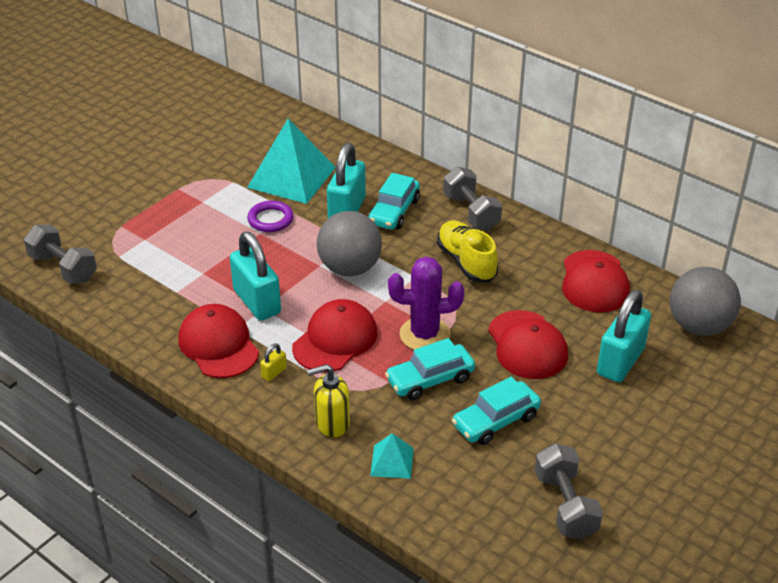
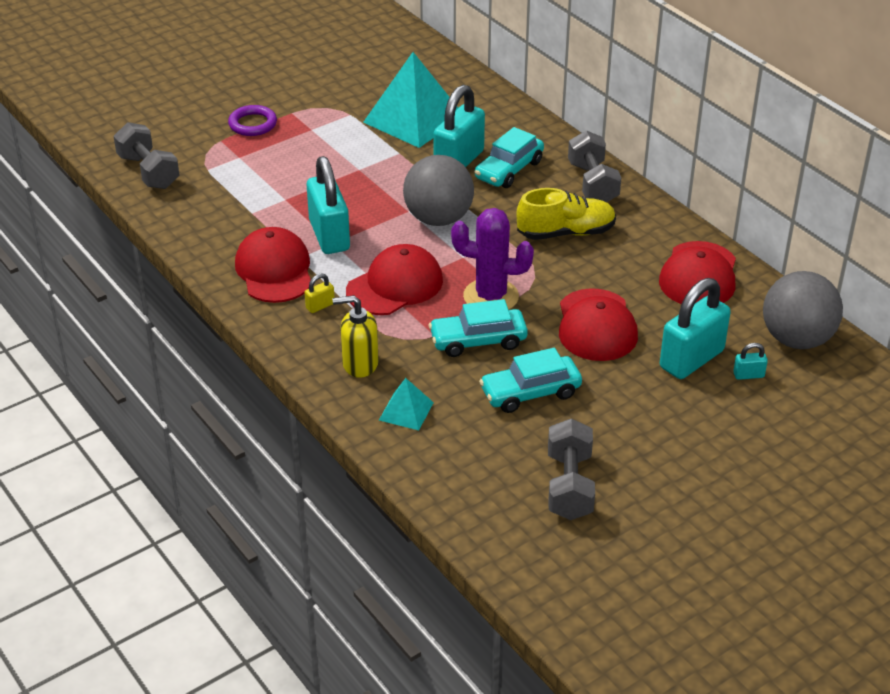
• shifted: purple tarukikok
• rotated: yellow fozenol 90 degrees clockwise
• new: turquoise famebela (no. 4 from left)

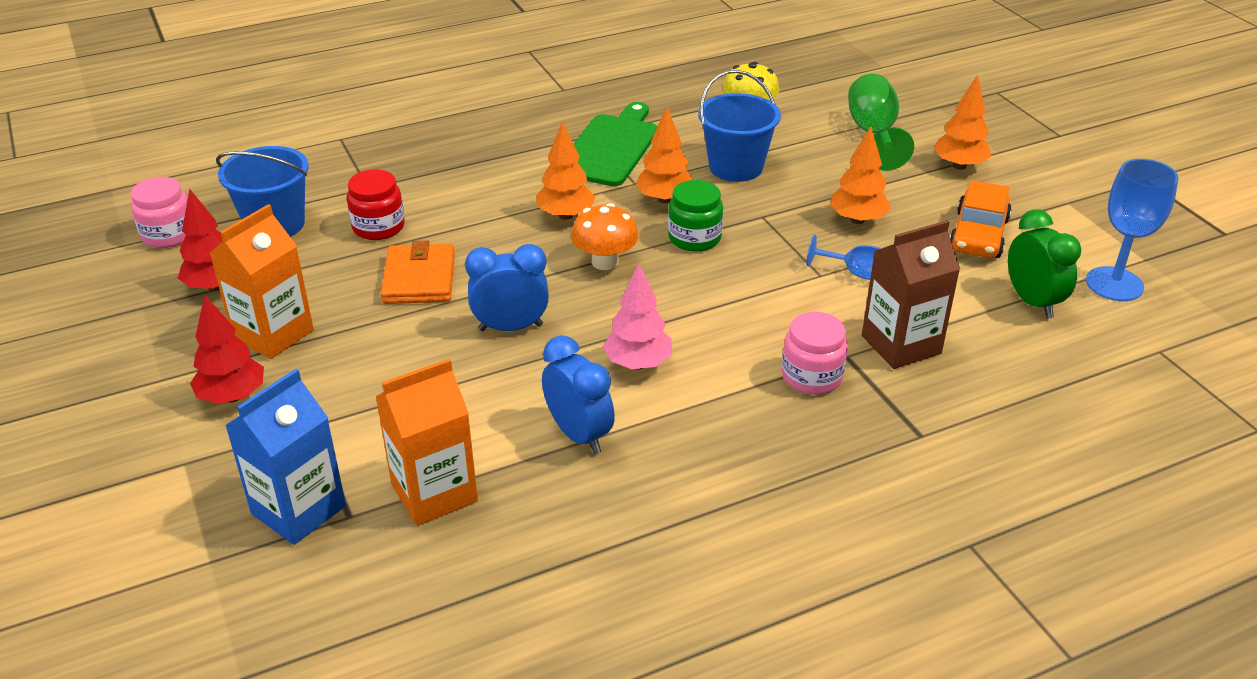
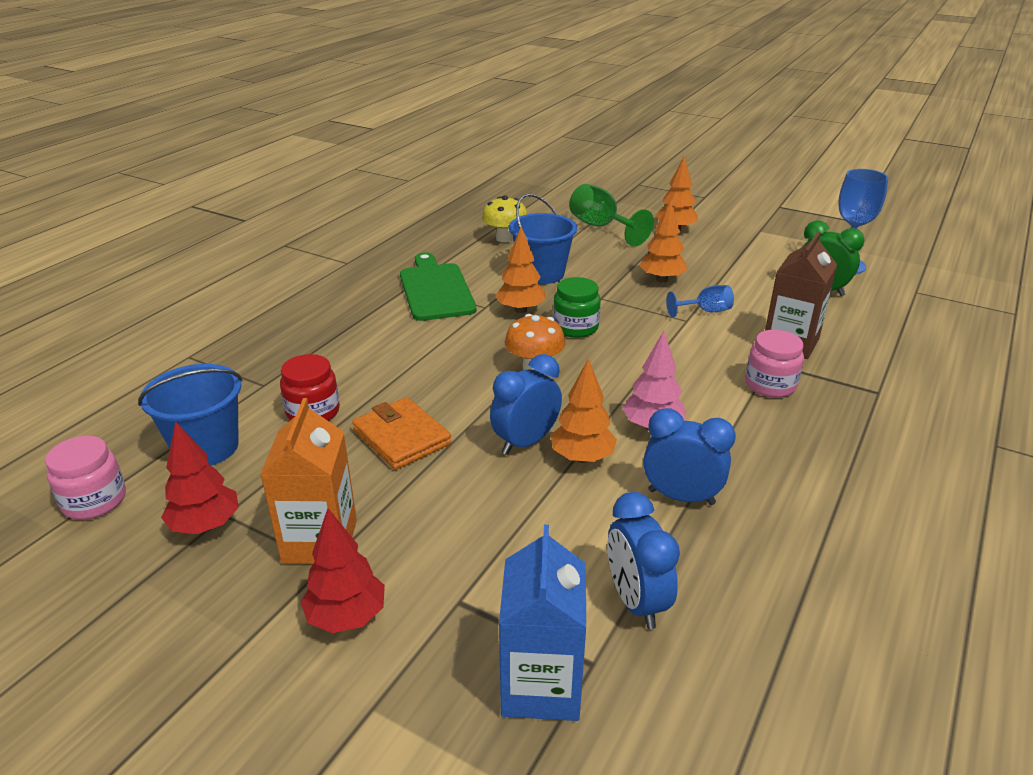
• shifted: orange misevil (no. 1 from left in the first image) to orange misevil (no. 2 from left)
• swapped: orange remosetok (no. 2 from left) to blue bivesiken (no. 2 from left)
• gone: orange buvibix

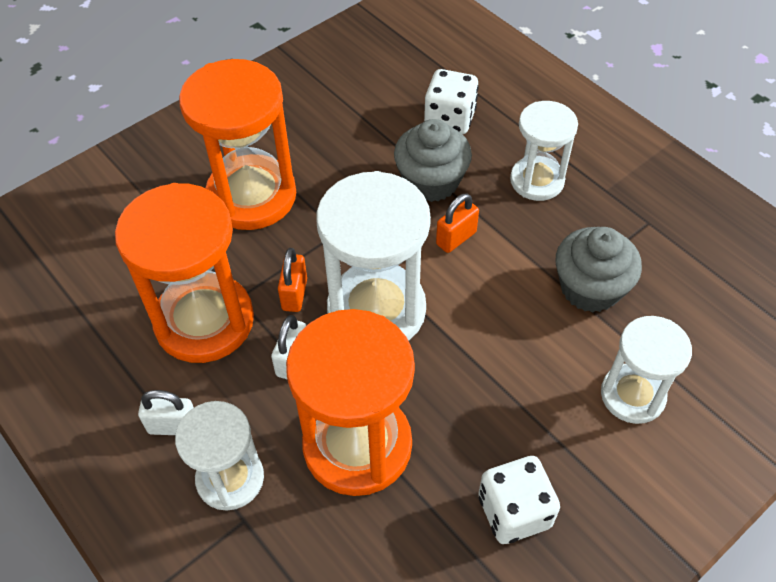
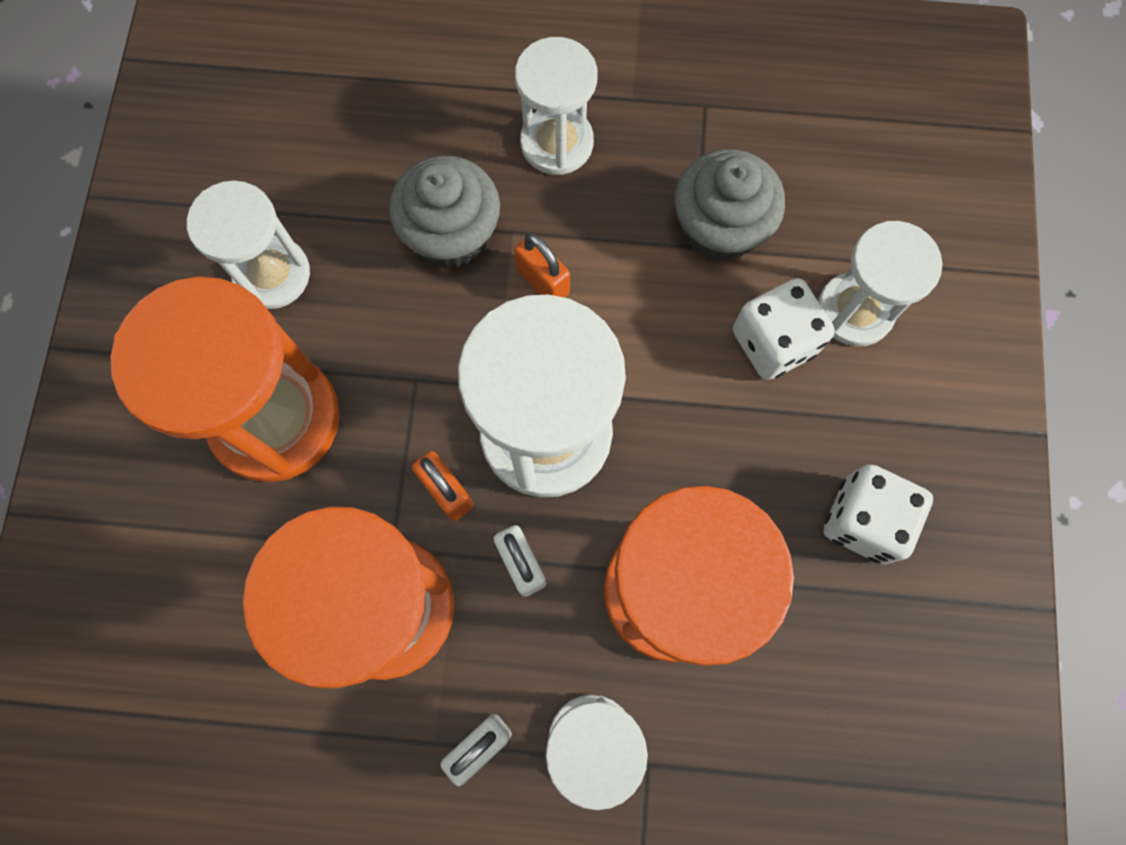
• new: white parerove (no. 1 from left)
• rotated: orange famebela (no. 2 from left) 45 degrees counterclockwise
• shifted: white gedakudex (no. 1 from left)

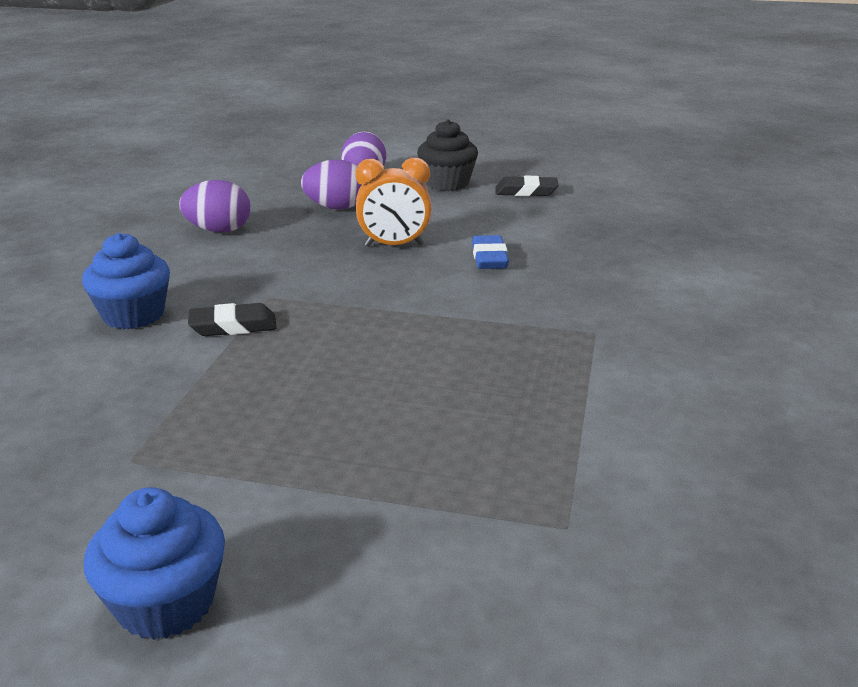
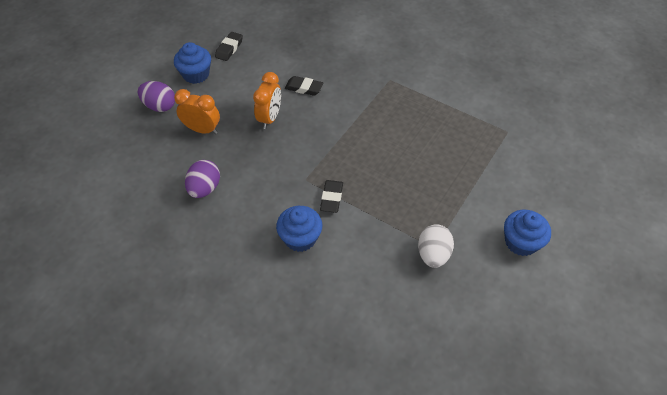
• repainted: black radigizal to blue radigizal (no. 1 from left)
• swapped: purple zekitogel (no. 2 from left) to orange bivesiken (no. 1 from left)
• repainted: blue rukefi to black rukefi (no. 2 from left)
• new: white zekitogel

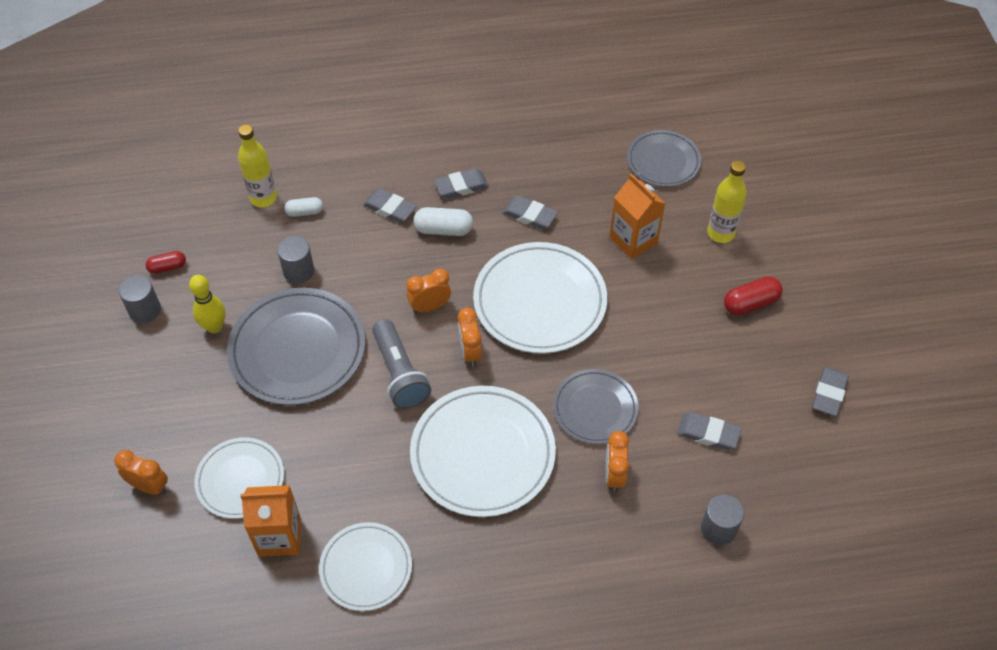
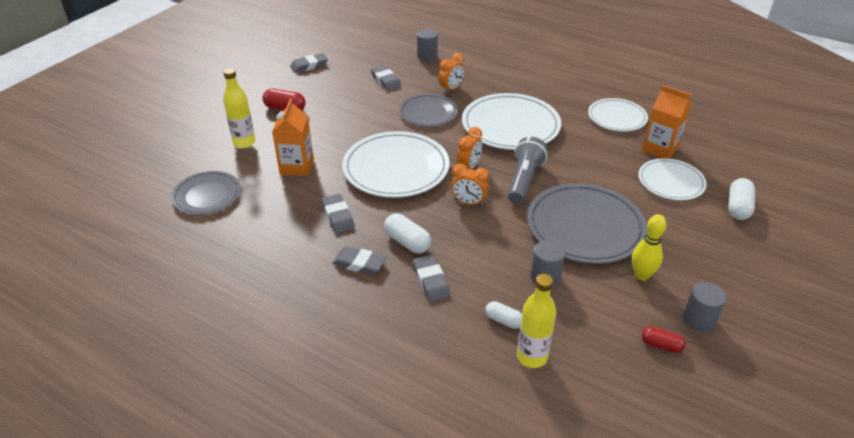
• swapped: orange bivesiken (no. 1 from left) to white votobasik (no. 3 from left)

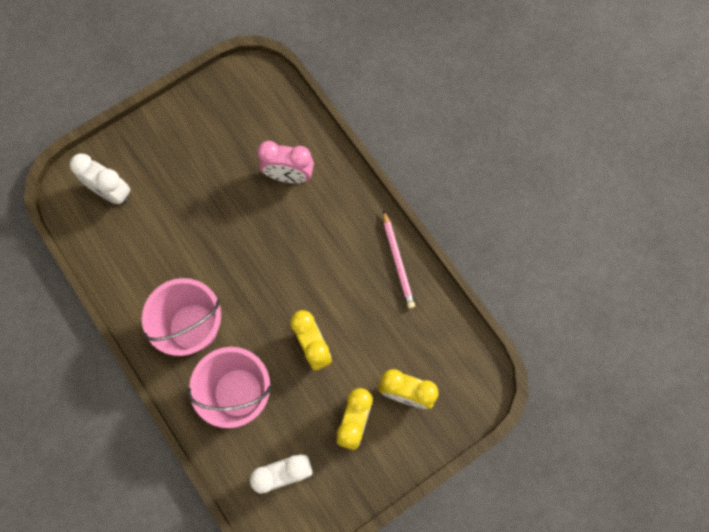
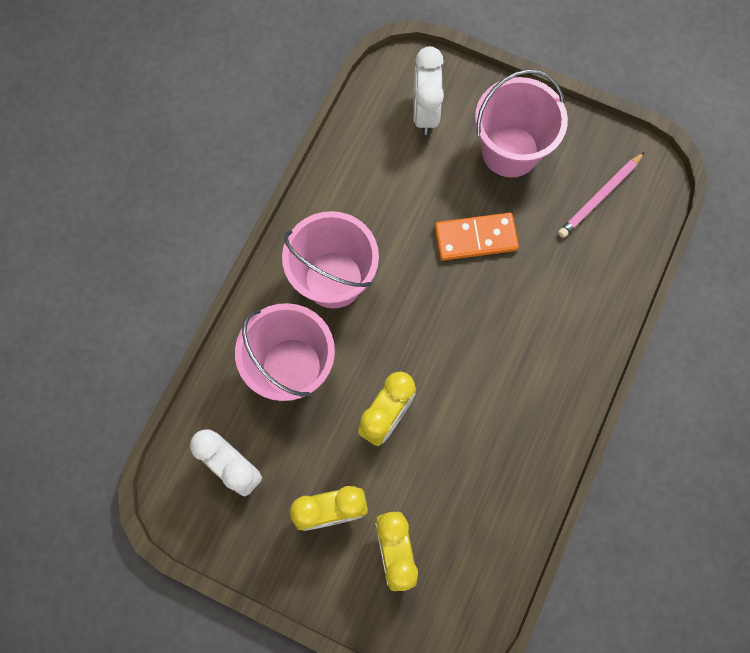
• new: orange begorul
• new: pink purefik (no. 3 from left)
• shifted: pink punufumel
• gone: pink bivesiken

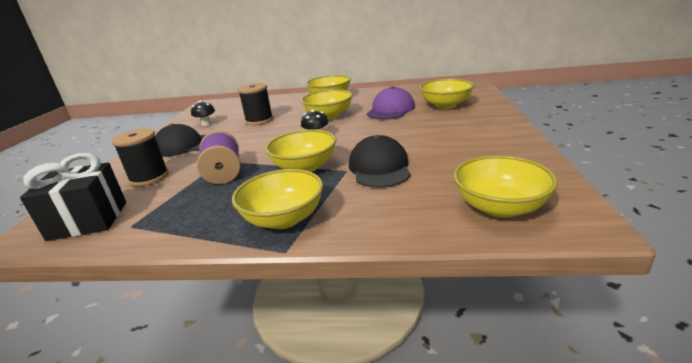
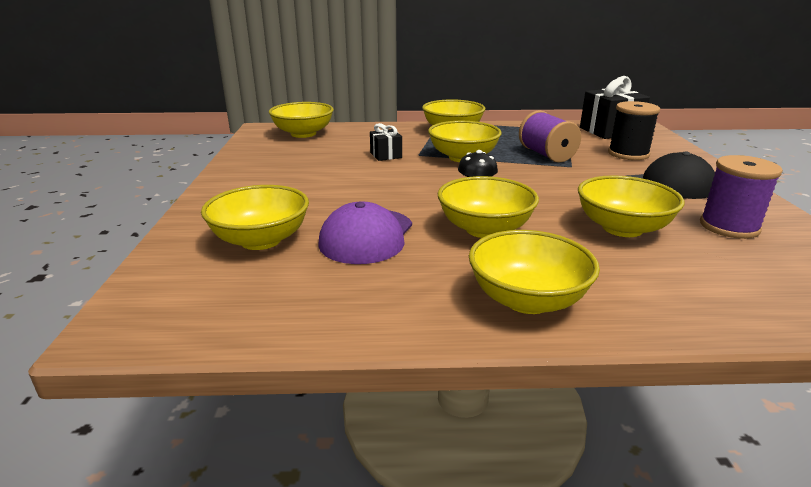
• swapped: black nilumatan (no. 2 from left) to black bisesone (no. 1 from left)
• swapped: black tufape (no. 2 from left) to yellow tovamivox (no. 7 from left)
• swapped: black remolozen (no. 1 from left) to purple tufape (no. 2 from left)

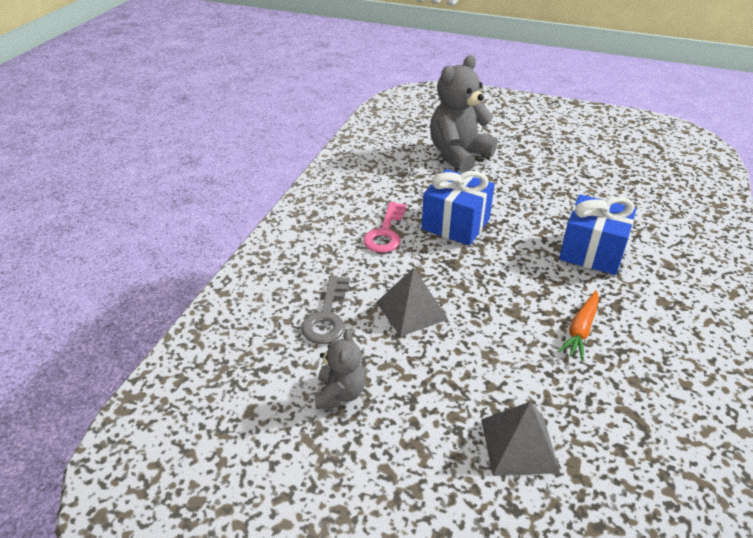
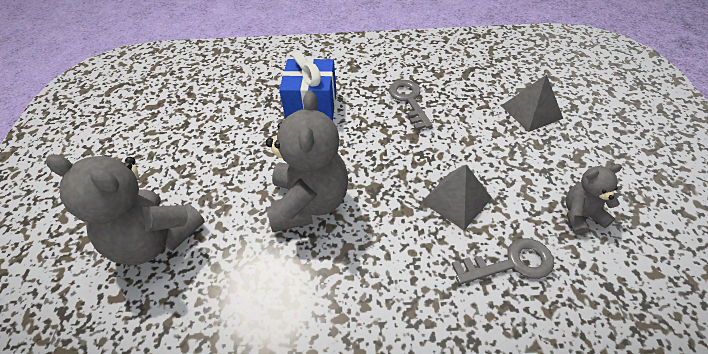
• swapped: blue bisesone (no. 1 from left) to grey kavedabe (no. 2 from left)
• swapped: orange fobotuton to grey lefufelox (no. 1 from left)
• gone: pink lefufelox

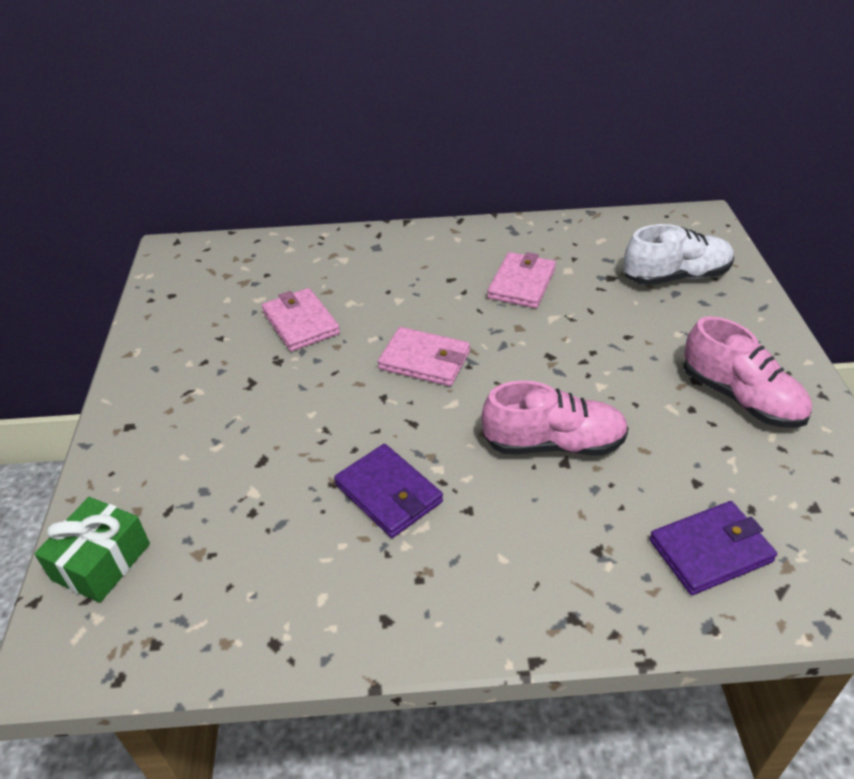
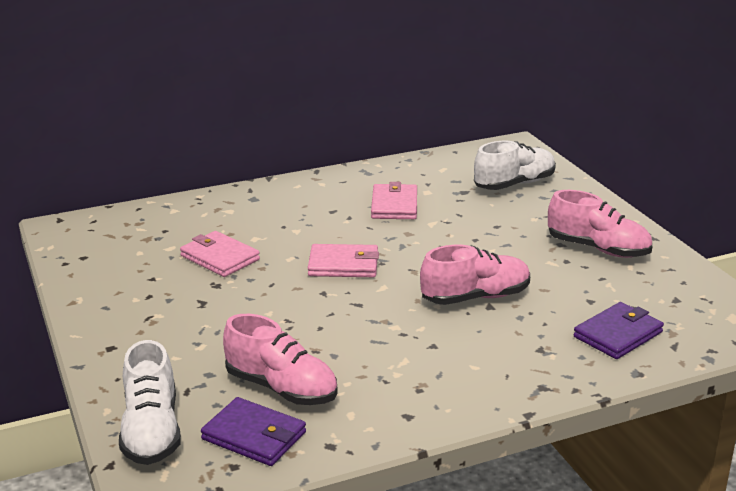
• swapped: green bisesone to white fozenol (no. 1 from left)
• shifted: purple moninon (no. 1 from left)
• new: pink fozenol (no. 1 from left)

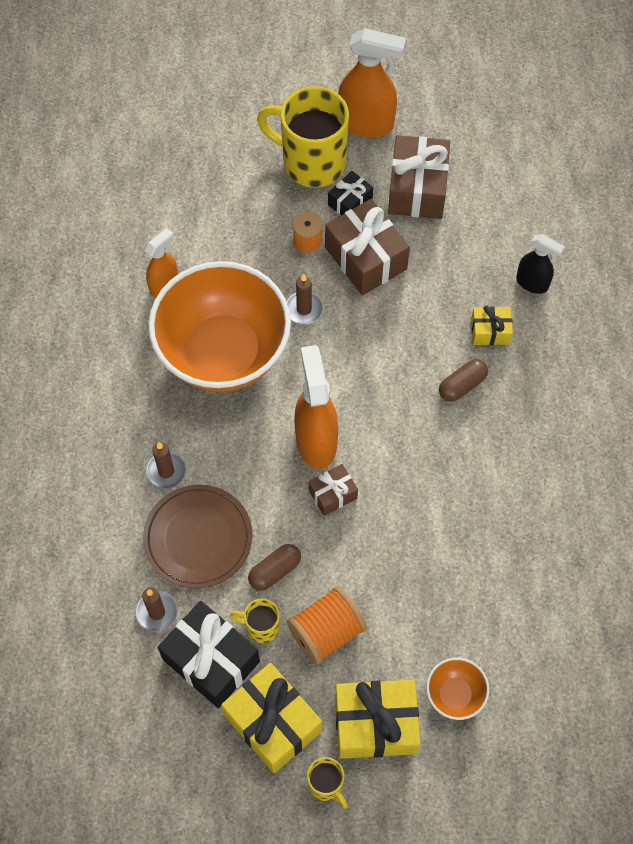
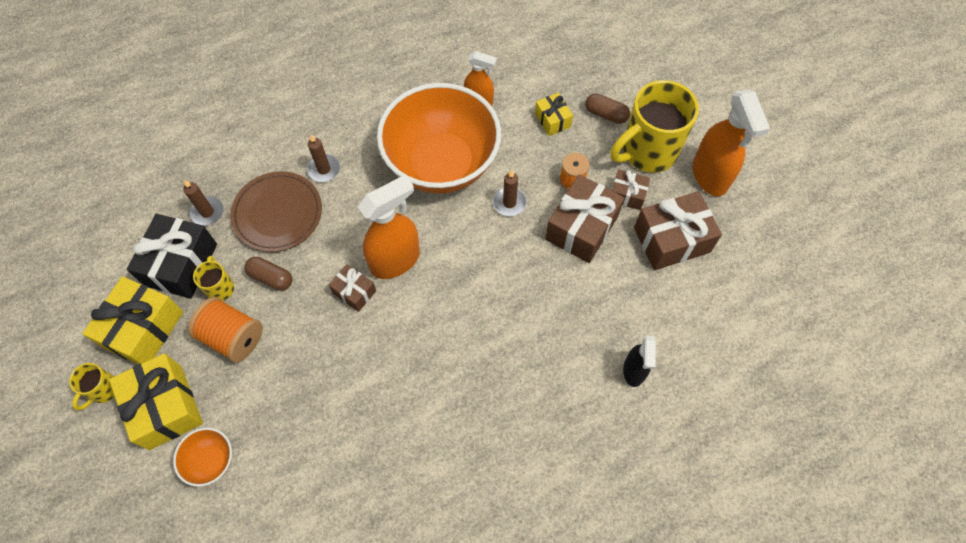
• shifted: yellow bisesone (no. 3 from left)
• shifted: brown votobasik (no. 2 from left)
• rotated: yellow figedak (no. 2 from left in the first image) 120 degrees counterclockwise
• repainted: black bisesone (no. 2 from left) to brown bisesone (no. 3 from left)

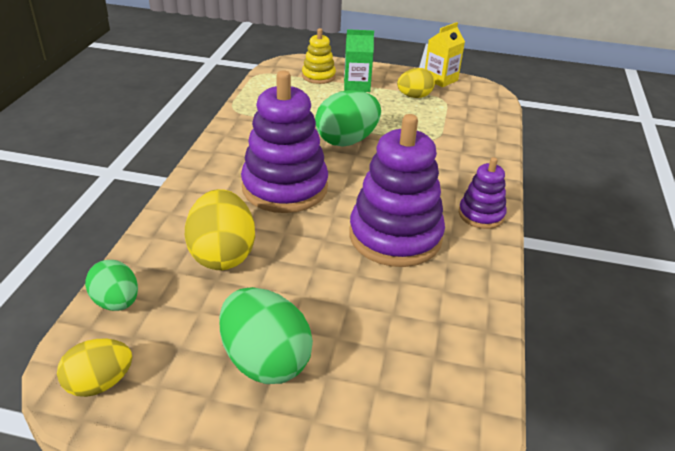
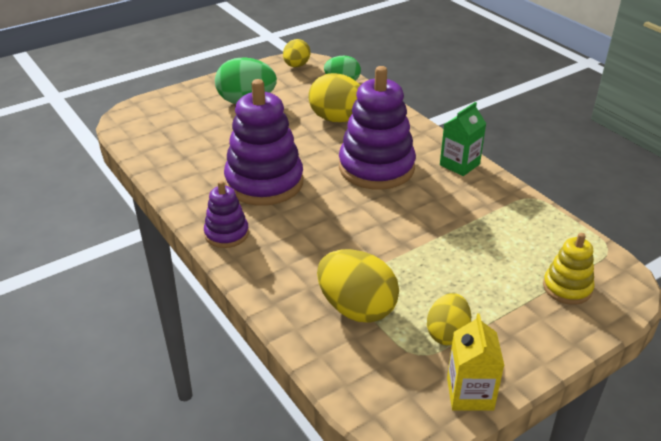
• new: yellow zekitogel (no. 3 from left)
• shifted: green remosetok
• gone: green zekitogel (no. 3 from left)

